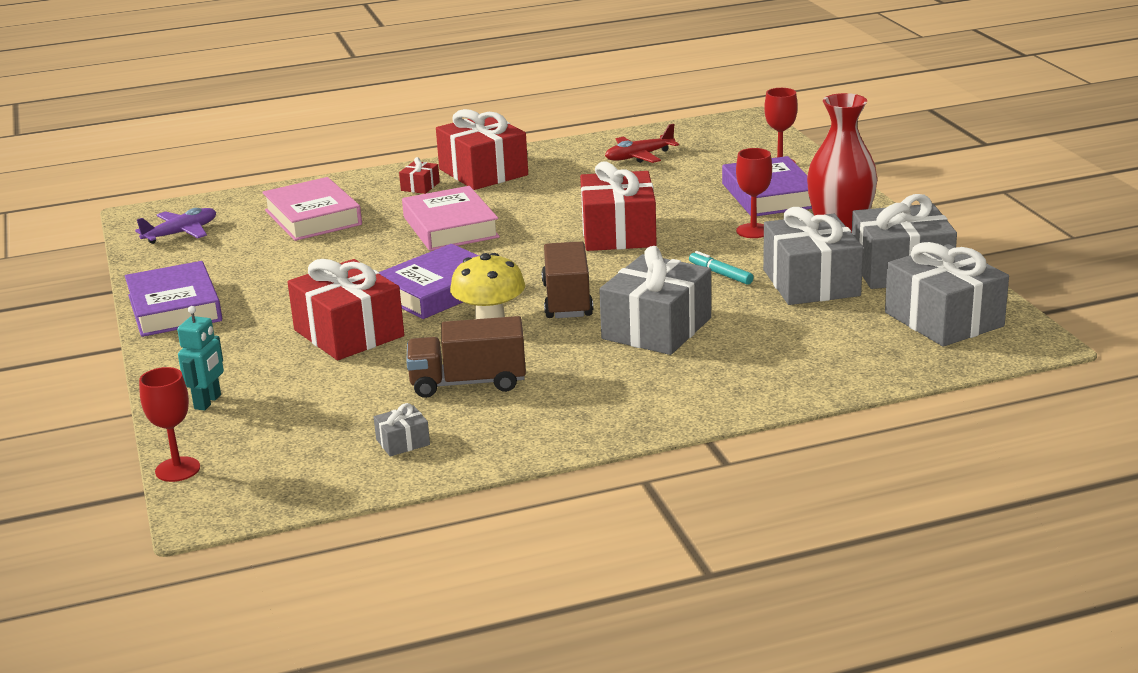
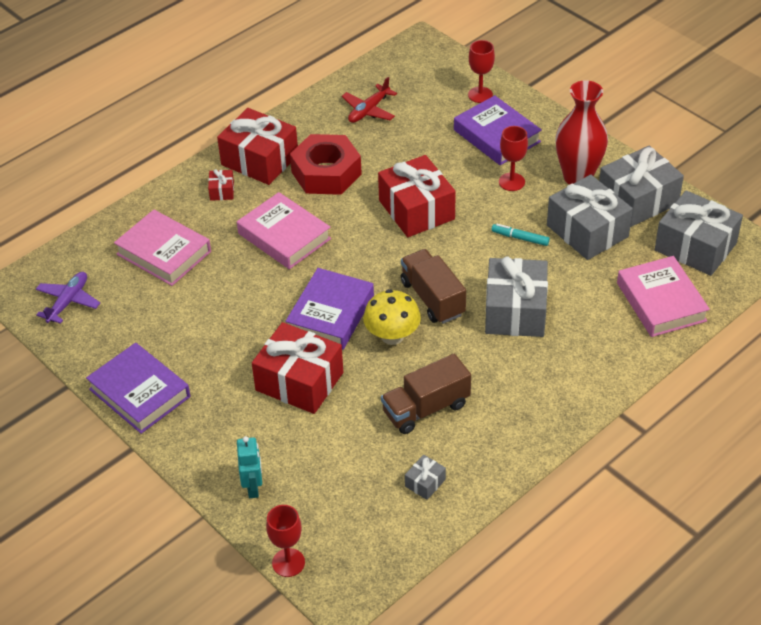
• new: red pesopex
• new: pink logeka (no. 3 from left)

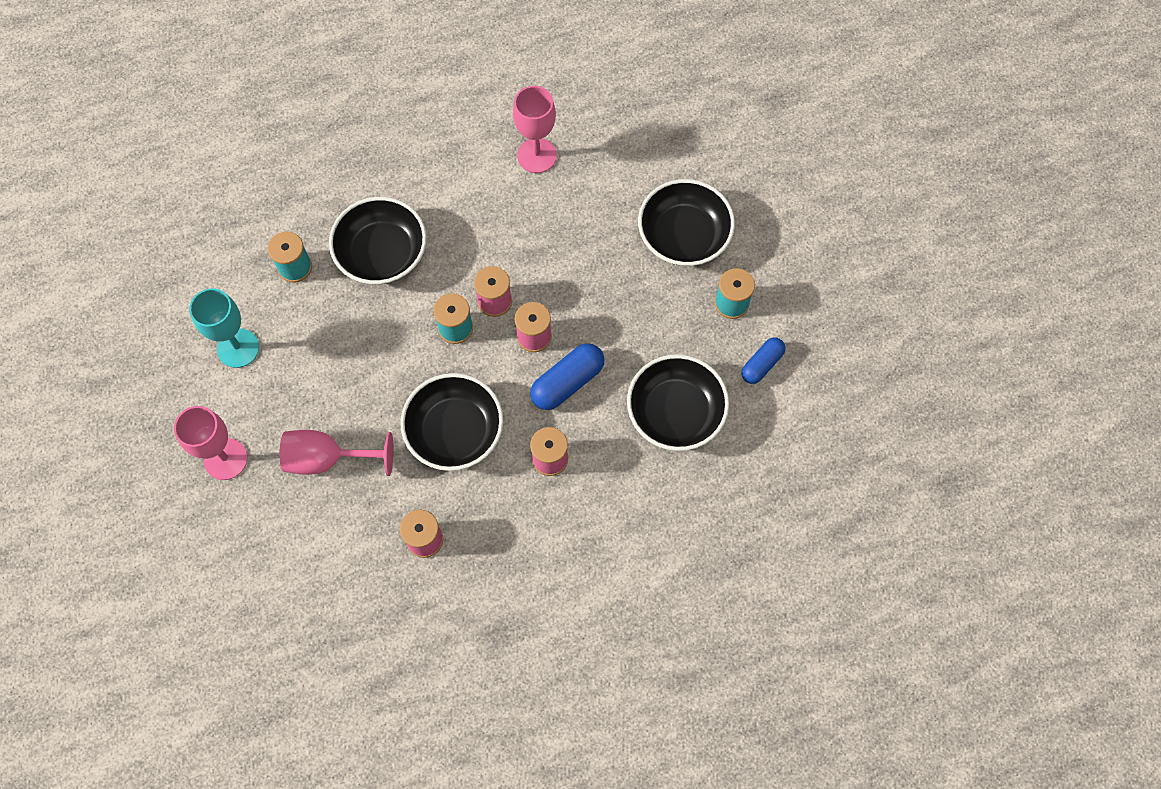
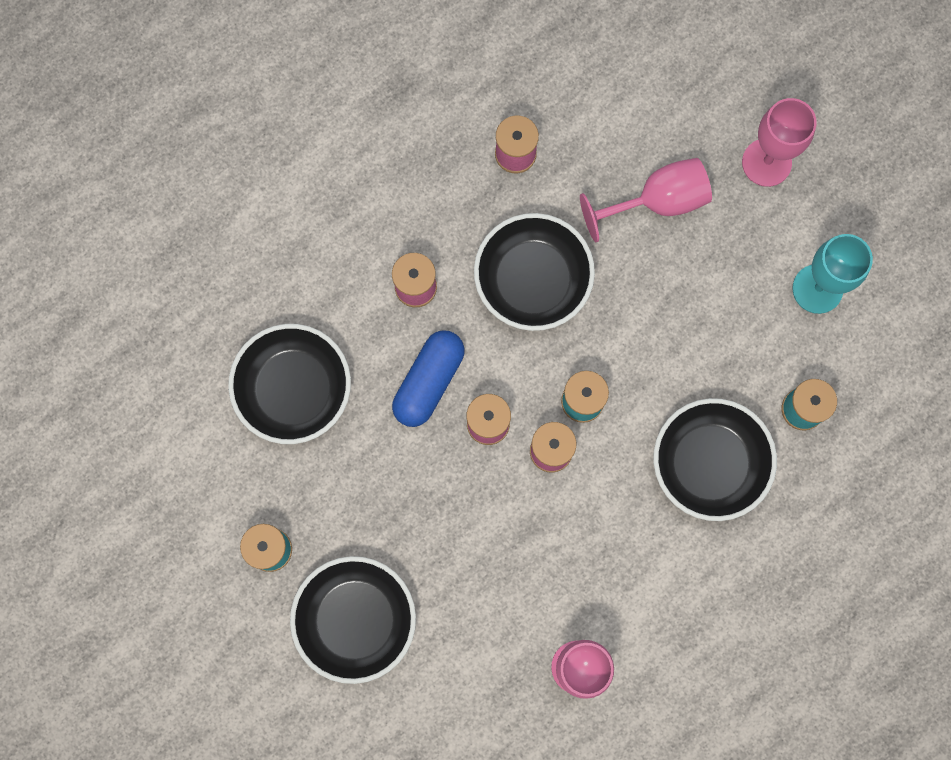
• gone: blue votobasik (no. 2 from left)

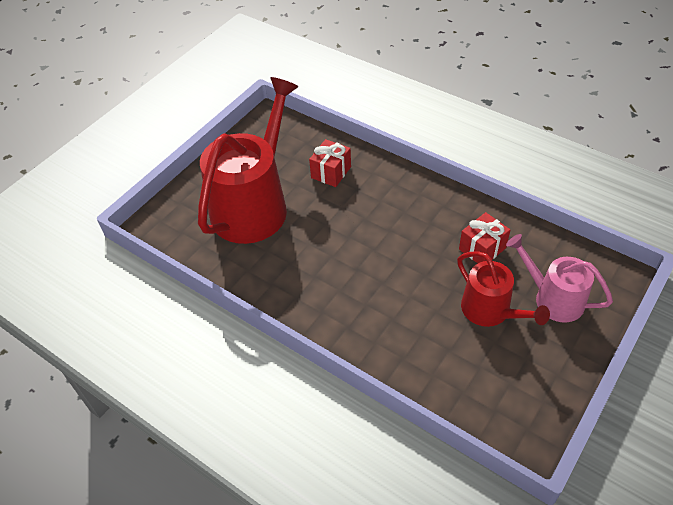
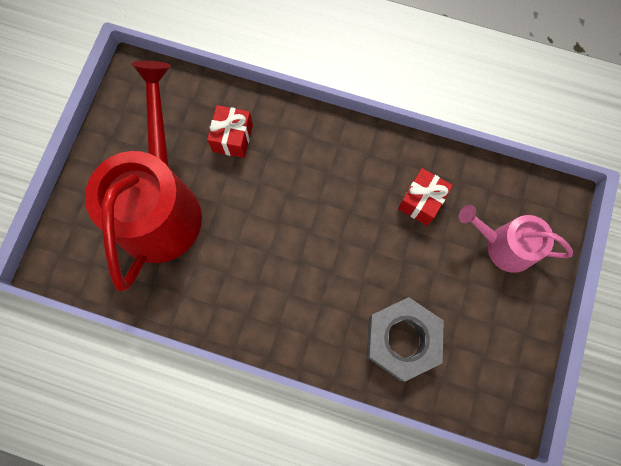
• new: grey pesopex
• gone: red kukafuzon (no. 2 from left)

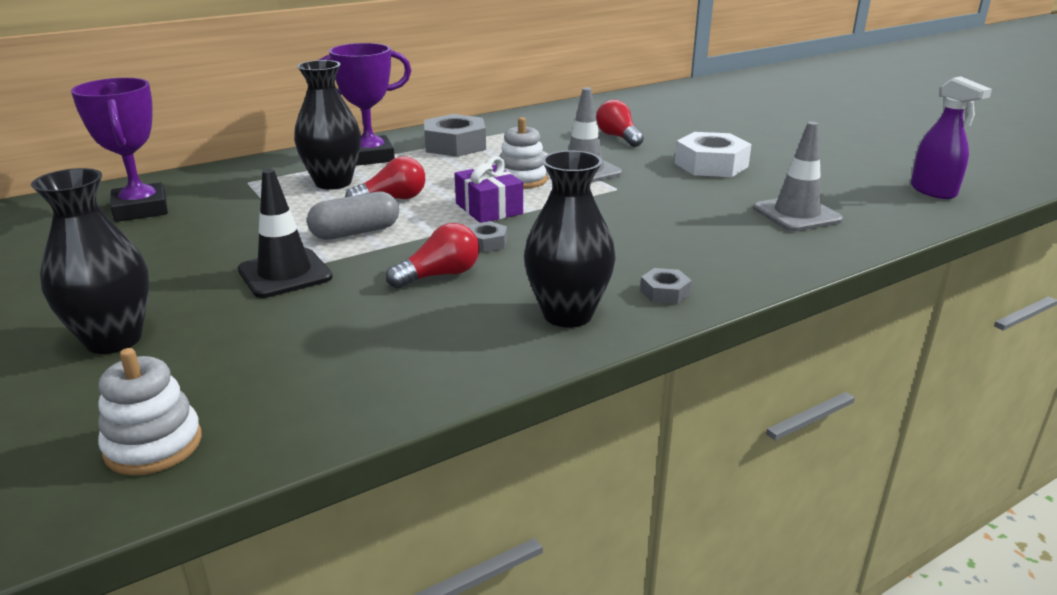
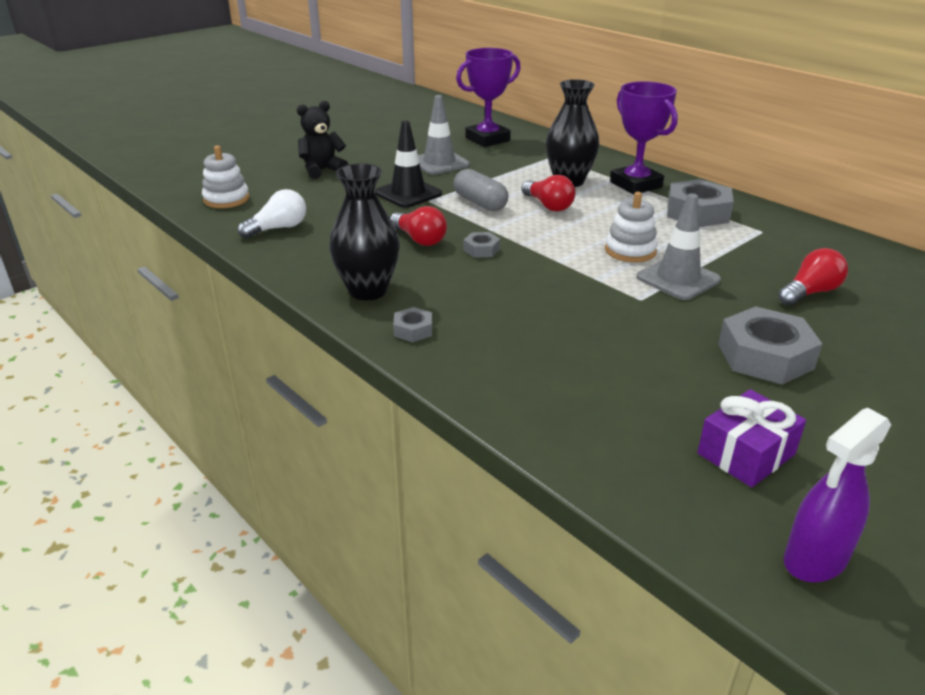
• new: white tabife
• swapped: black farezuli (no. 1 from left) to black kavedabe
• shifted: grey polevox (no. 2 from left in the first image) to grey polevox (no. 1 from left)
• shifted: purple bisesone
• repainted: white pesopex to grey pesopex (no. 4 from left)

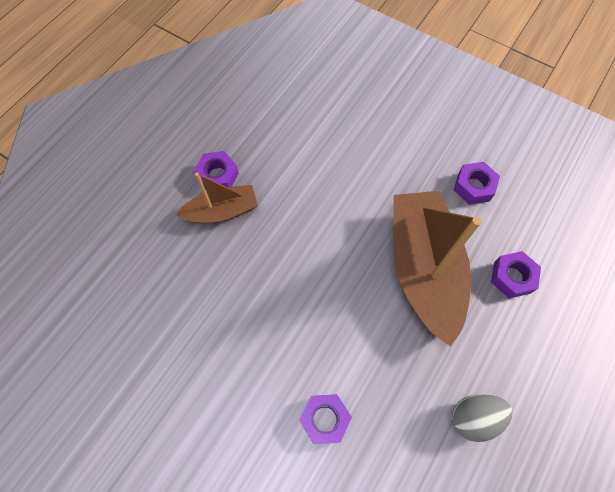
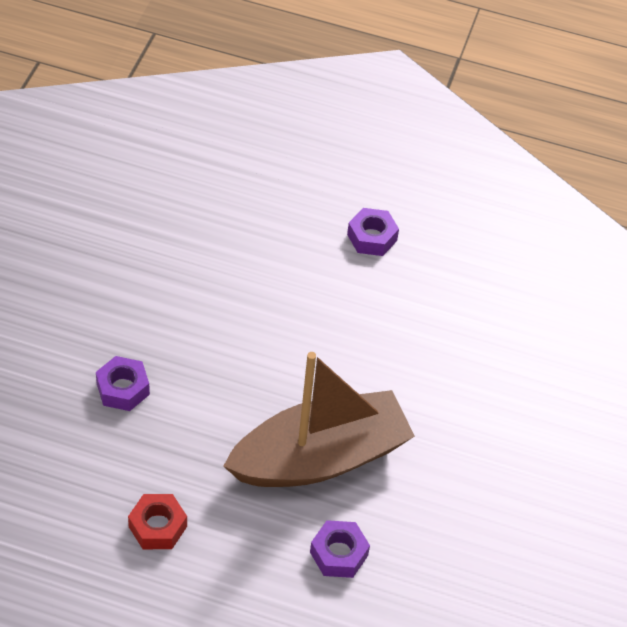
• swapped: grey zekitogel to red pesopex
• gone: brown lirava (no. 1 from left)
• gone: purple pesopex (no. 3 from left)

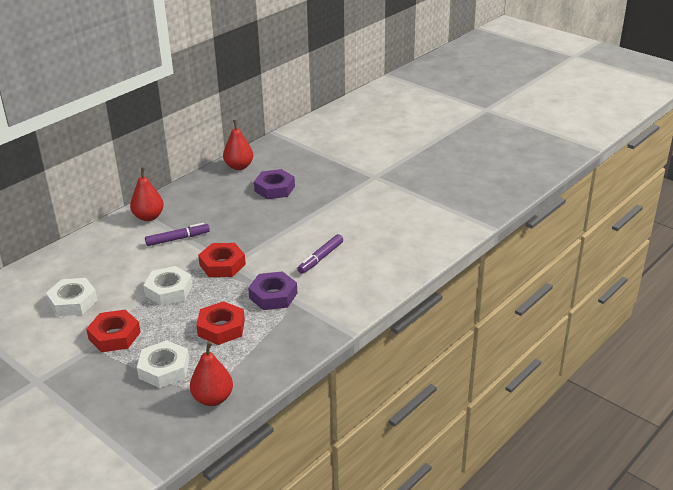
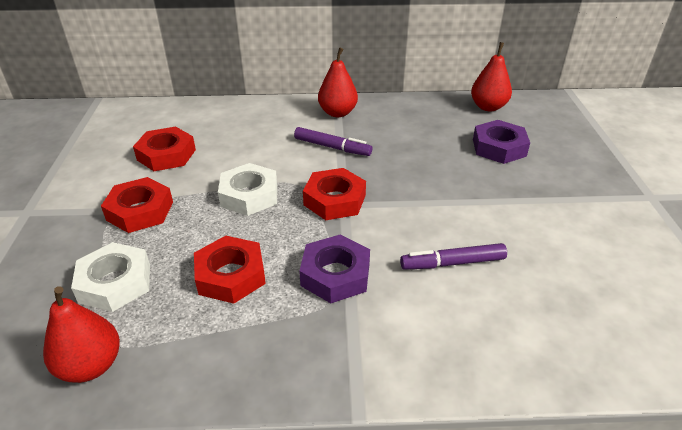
• repainted: white pesopex (no. 1 from left) to red pesopex (no. 2 from left)

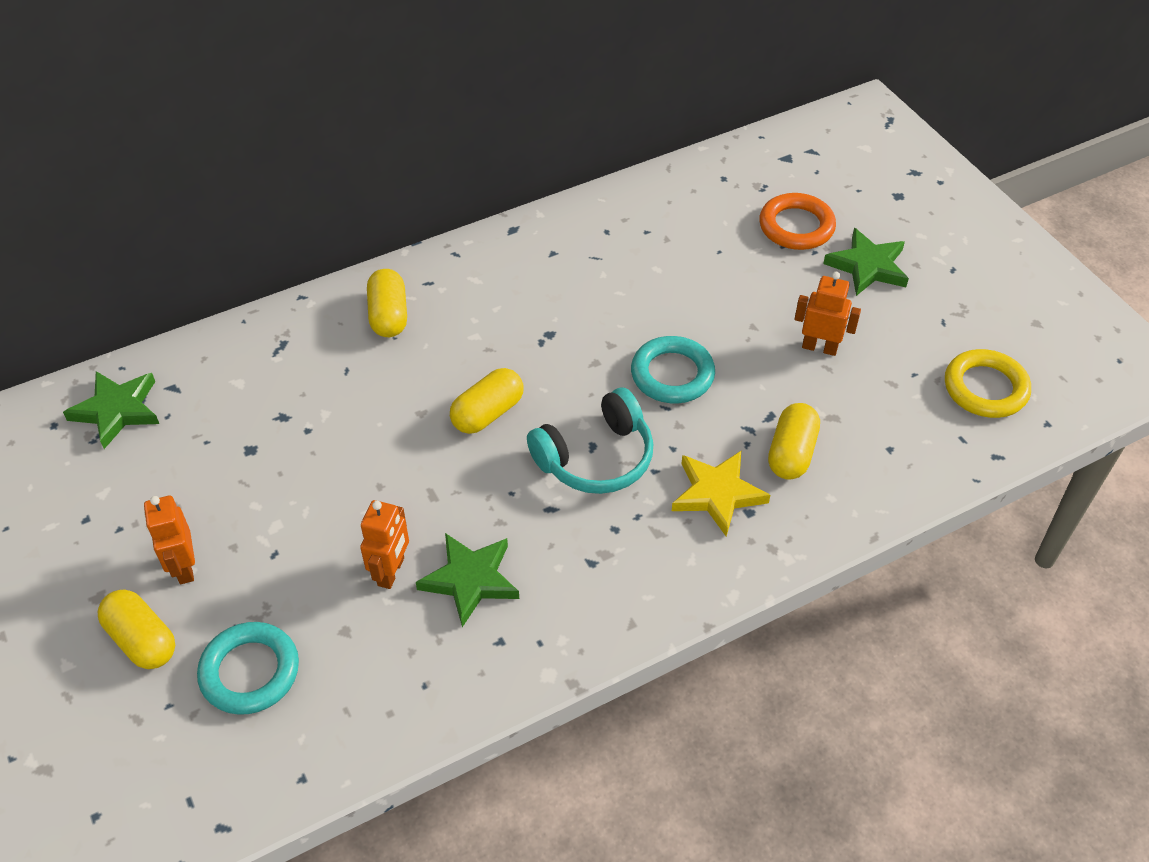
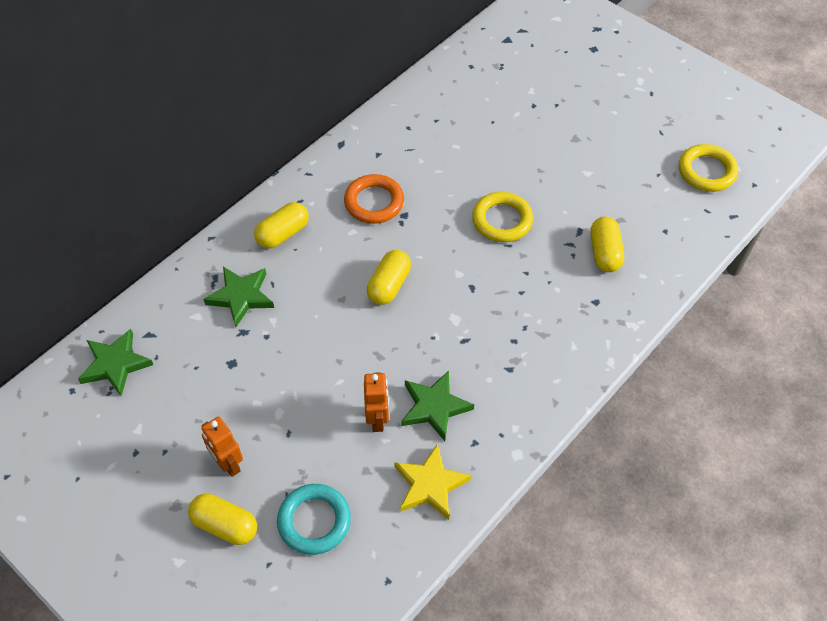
• shifted: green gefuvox (no. 3 from left in the first image) to green gefuvox (no. 2 from left)
• rotated: yellow votobasik (no. 2 from left) 75 degrees clockwise
• shifted: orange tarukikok
• shifted: yellow gefuvox
• repainted: turquoise tarukikok (no. 2 from left) to yellow tarukikok (no. 1 from left)
• gone: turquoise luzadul
• gone: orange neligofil (no. 3 from left)

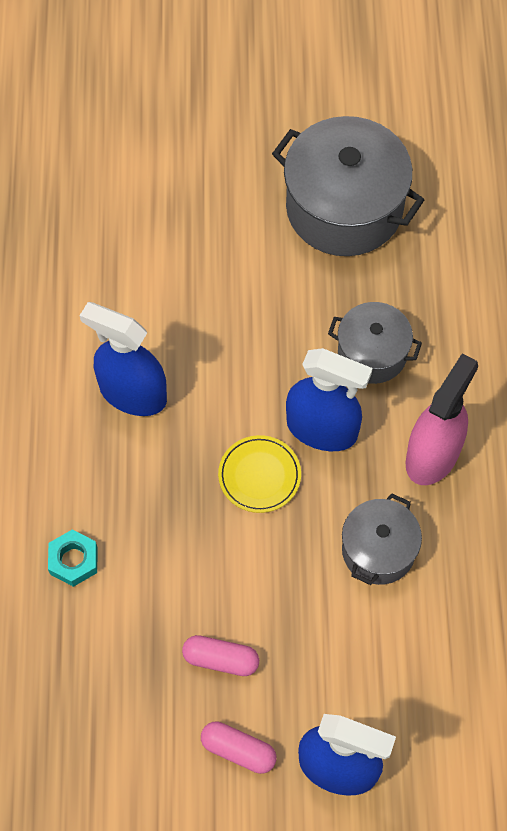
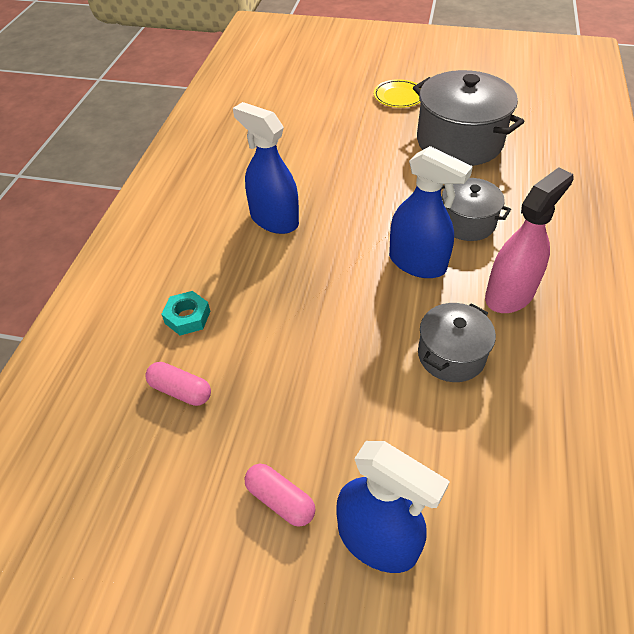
• shifted: pink votobasik (no. 1 from left)
• shifted: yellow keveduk

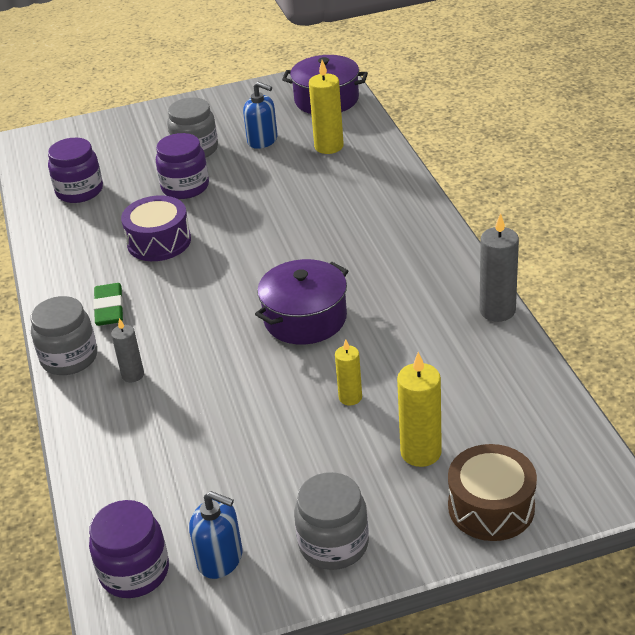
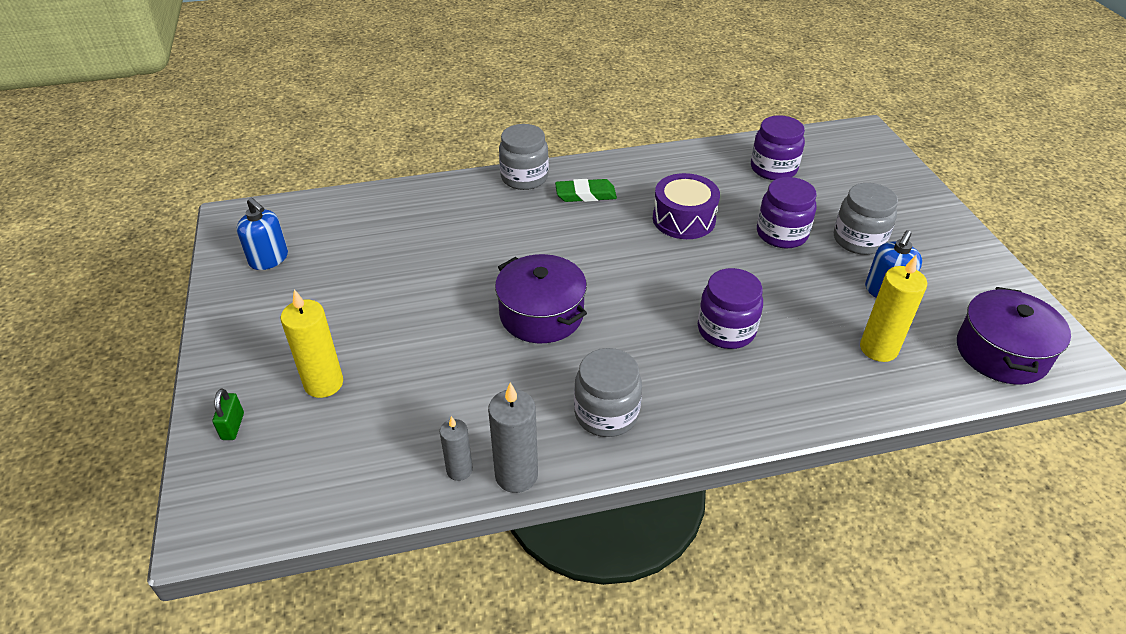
• swapped: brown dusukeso to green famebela
• rotated: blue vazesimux (no. 1 from left) 75 degrees counterclockwise
• shifted: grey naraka (no. 1 from left)
• shifted: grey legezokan (no. 3 from left in the first image) to grey legezokan (no. 2 from left)
• shifted: purple legezokan (no. 2 from left in the first image) to purple legezokan (no. 1 from left)
• gone: yellow naraka (no. 2 from left)

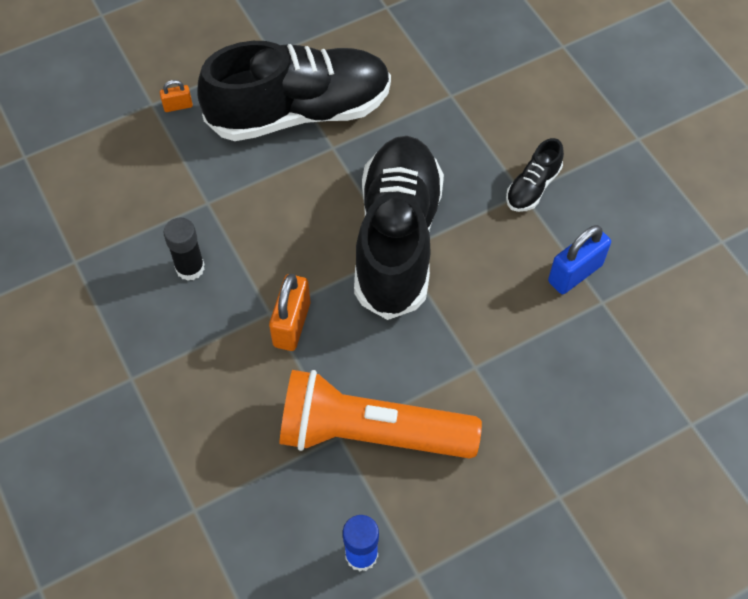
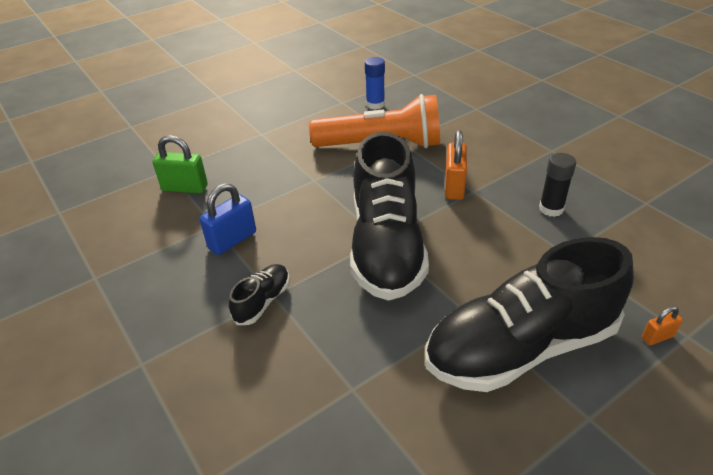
• new: green famebela

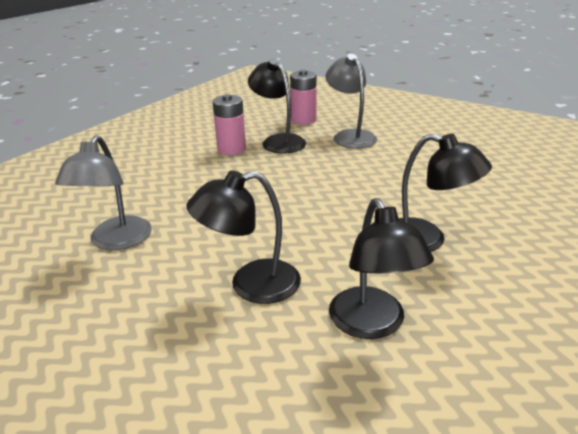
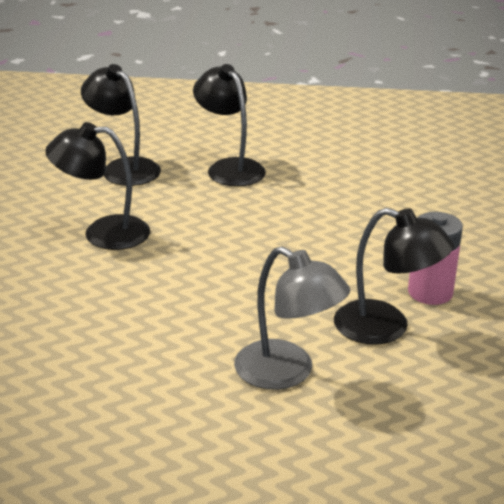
• rotated: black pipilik (no. 1 from left in the first image) 75 degrees counterclockwise
• gone: grey pipilik (no. 1 from left)
• gone: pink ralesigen (no. 2 from left)

